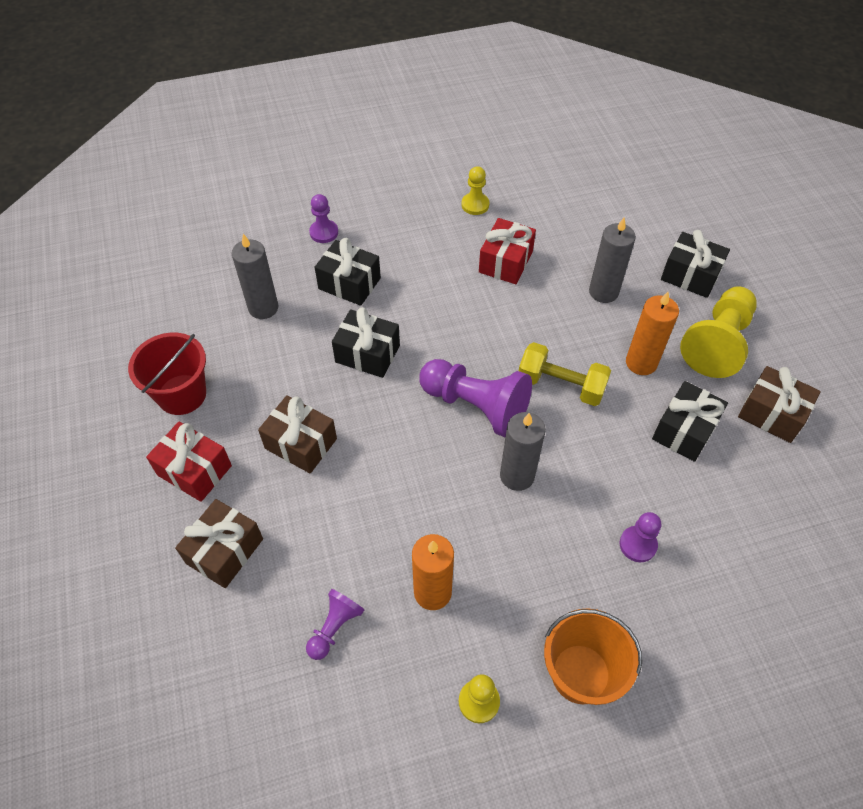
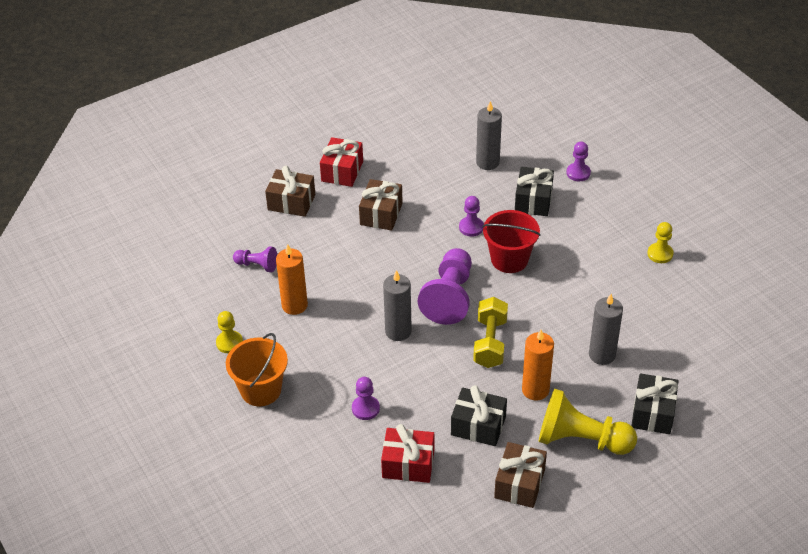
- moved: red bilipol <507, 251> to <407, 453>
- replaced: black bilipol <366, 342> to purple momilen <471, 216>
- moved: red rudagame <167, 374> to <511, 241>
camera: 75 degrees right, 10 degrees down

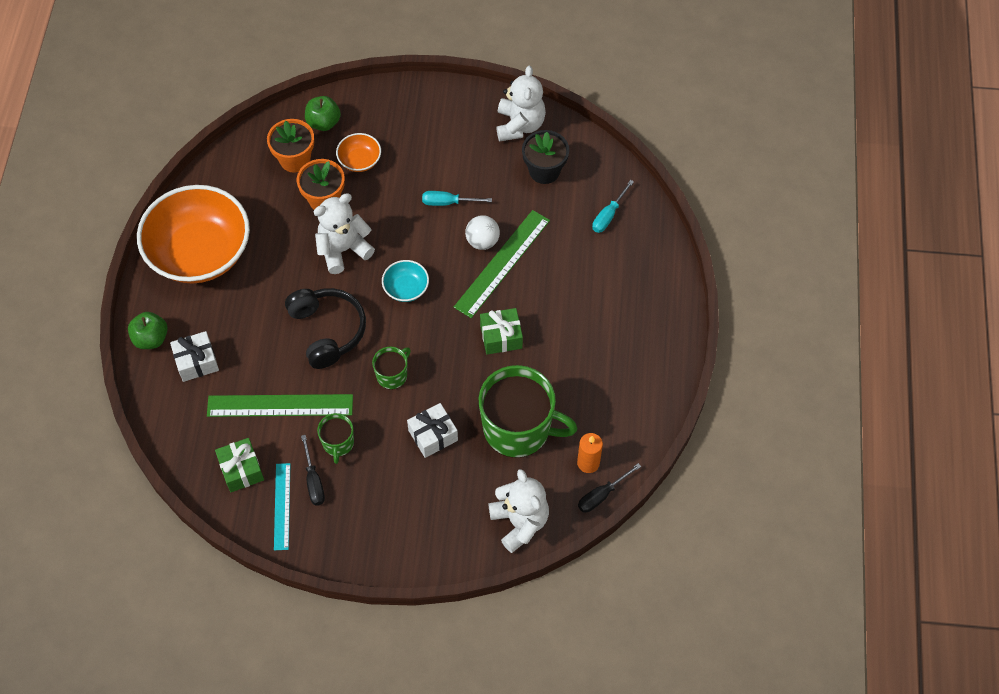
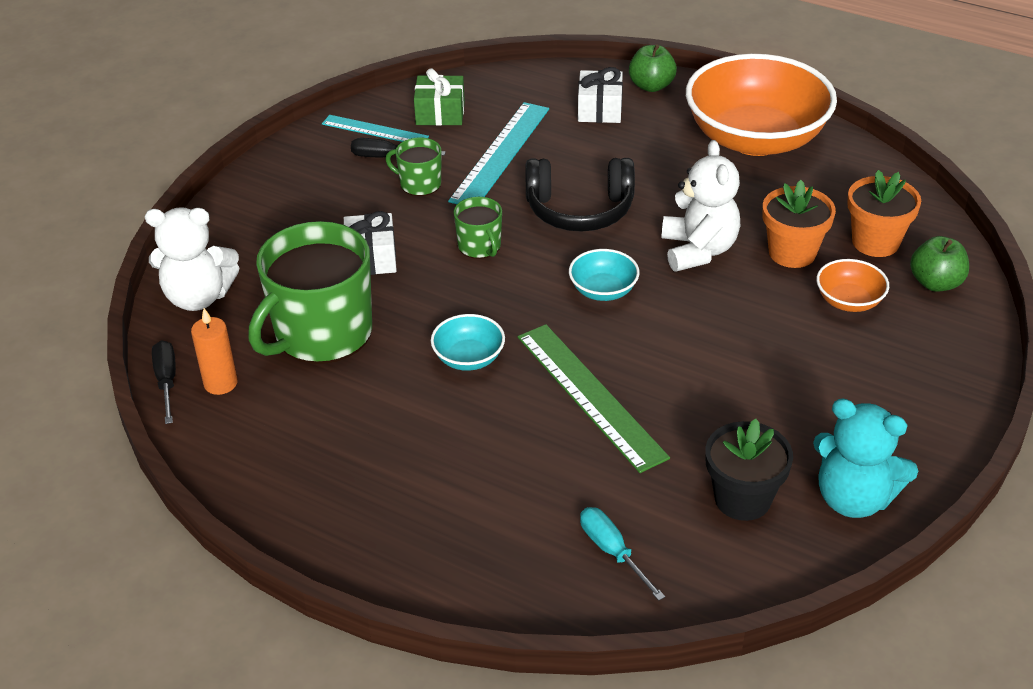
- replaced: green bilipol <501, 331> to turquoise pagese <468, 342>
- recoloured: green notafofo <280, 405> to turquoise notafofo <498, 153>
- recoloured: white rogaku <521, 104> to turquoise rogaku <865, 458>
- removed: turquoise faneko <457, 198>
- removed: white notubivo <482, 232>
camera: 115 degrees right, 20 degrees down

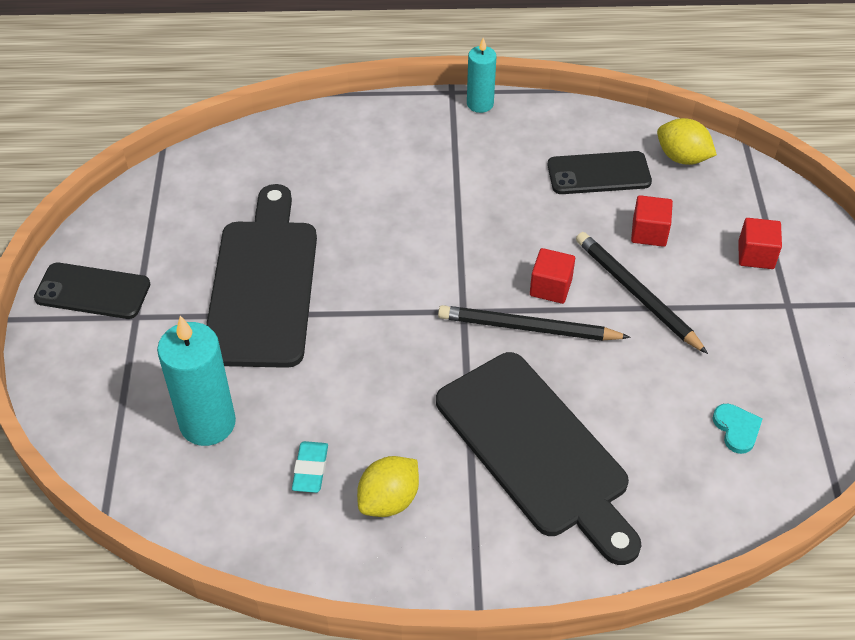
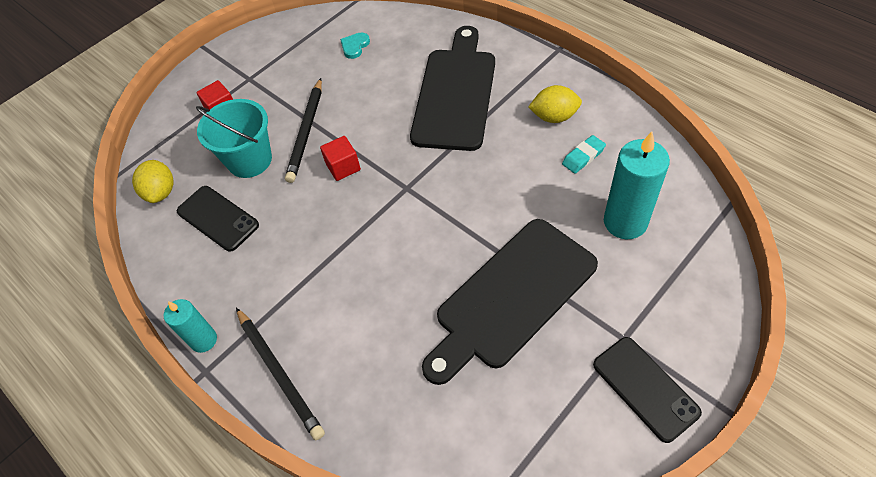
- replaced: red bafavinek <652, 221> to turquoise rudagame <234, 138>
- moved: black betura <534, 323> to <280, 374>
camera: 130 degrees left, 5 degrees up

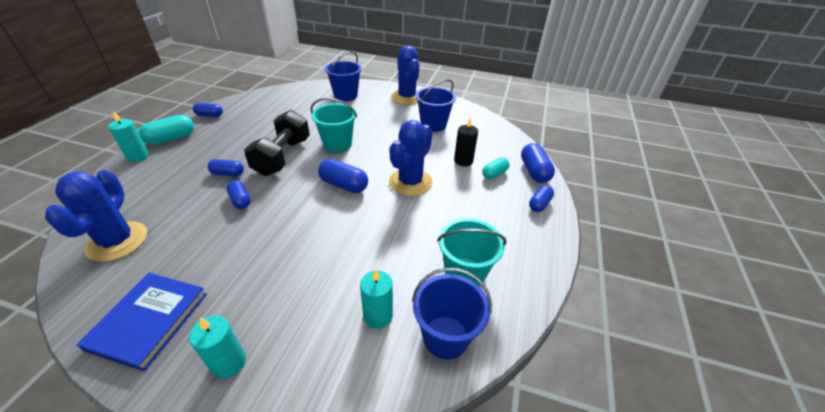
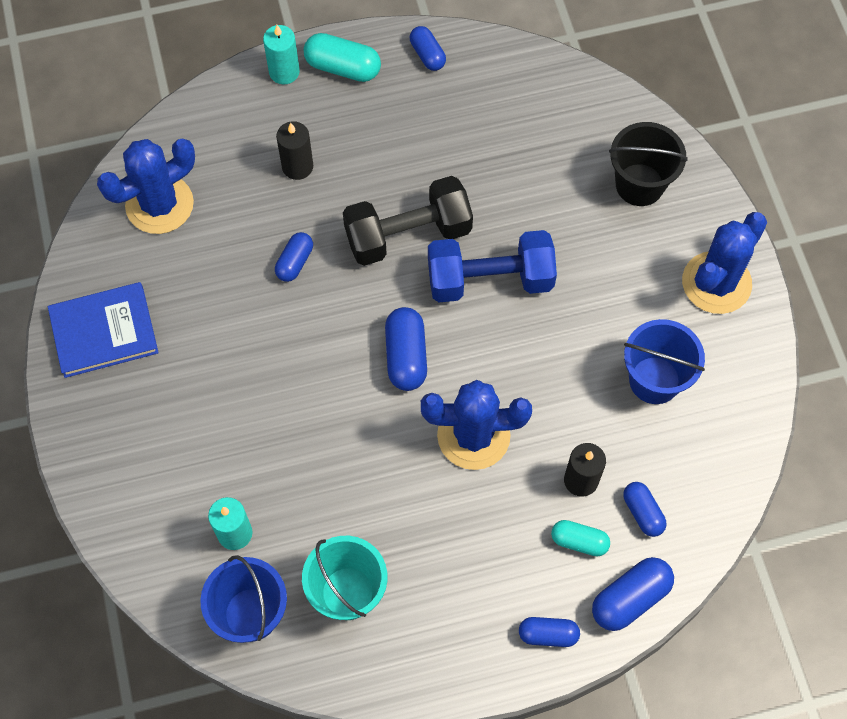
- added: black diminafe <294, 150>
- replaced: turquoise rudagame <333, 125> to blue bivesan <492, 266>
- recoloured: blue rudagame <343, 76> to black rudagame <648, 164>
- moved: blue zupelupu <225, 167> to <645, 509>
- removed: turquoise diminafe <217, 347>
camera: 60 degrees right, 25 degrees up

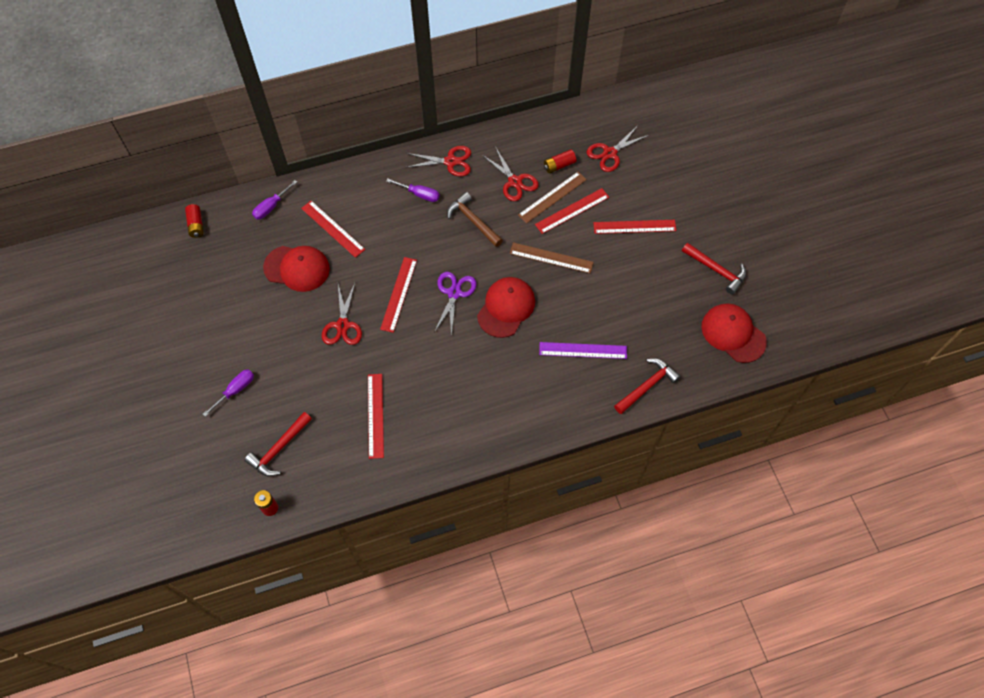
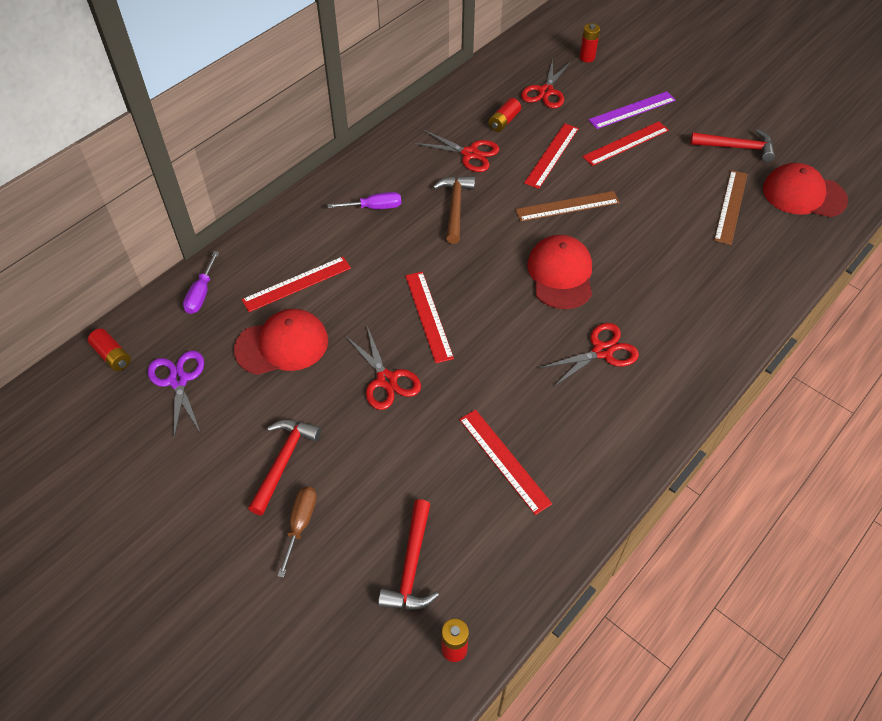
- moved: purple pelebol <455, 304> to <175, 393>
- turned: red notafofo <333, 229> = <296, 284> 45 degrees counterclockwise
- moved: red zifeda <647, 386> to <284, 467>
- recoloured: purple faneko <228, 393> to brown faneko <297, 532>
- turned: brown zifeda <475, 219> = <454, 210> 75 degrees clockwise
- moved: red pelebol <438, 161> to <589, 355>
- added: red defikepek <589, 42>
- moved: purple notafofo <583, 350> to <632, 110>
- moved: brown notafofo <552, 198> to <731, 207>
camera: 30 degrees left, 10 degrees down

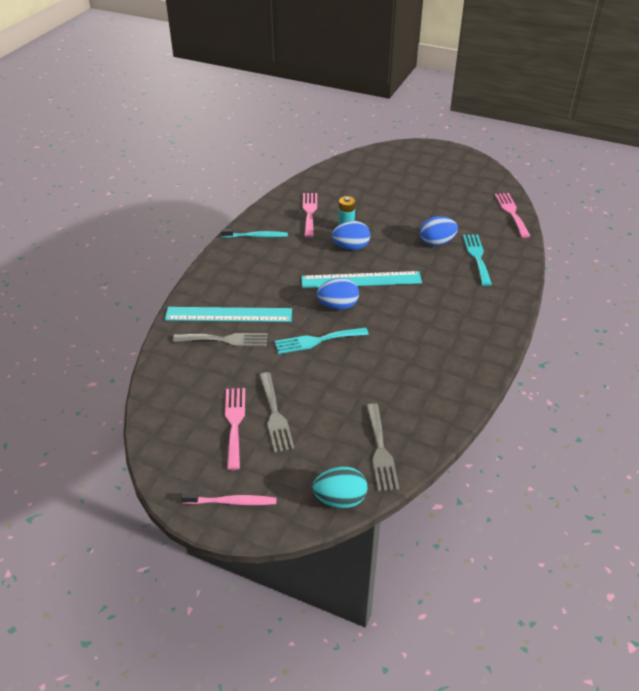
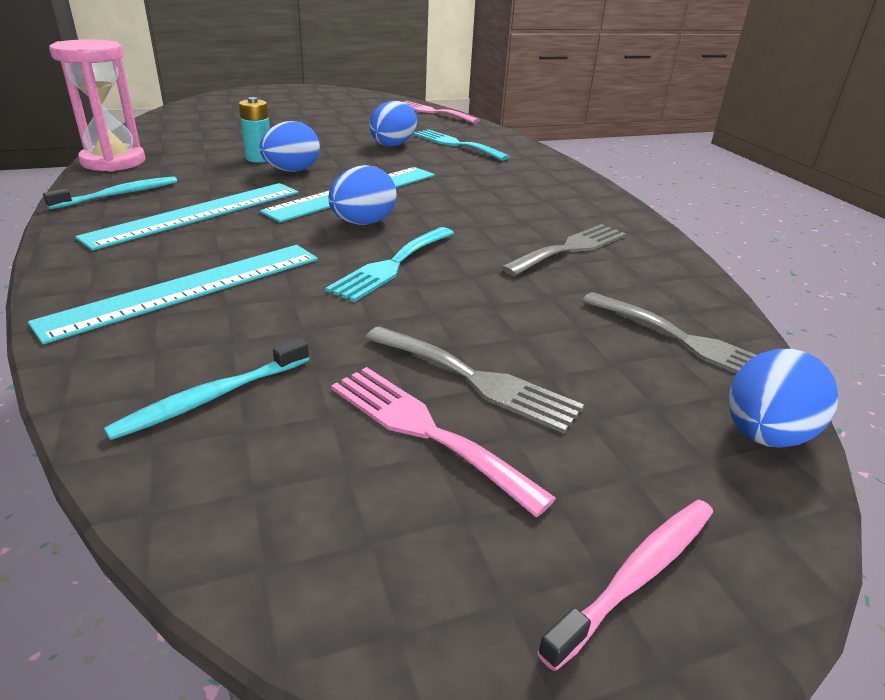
- added: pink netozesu <97, 105>
- added: turquoise notafofo <186, 217>
- added: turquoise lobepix <206, 389>
- moved: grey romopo <220, 340> to <563, 250>
- recoloured: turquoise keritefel <340, 487> to blue keritefel <783, 398>
- removed: pink romopo <310, 215>
camera: 45 degrees left, 10 degrees down

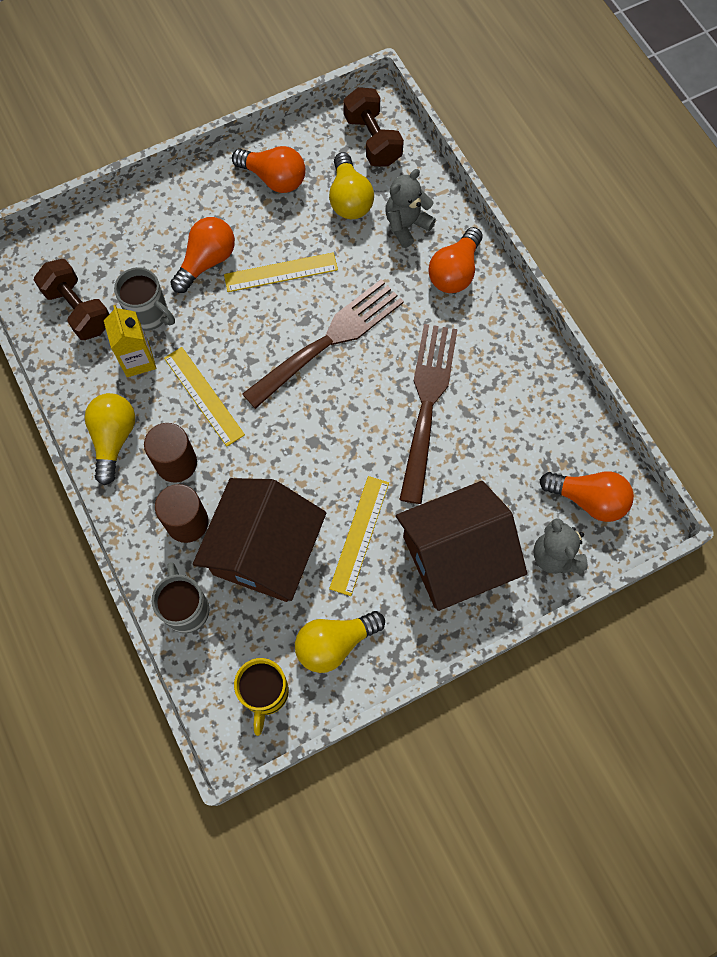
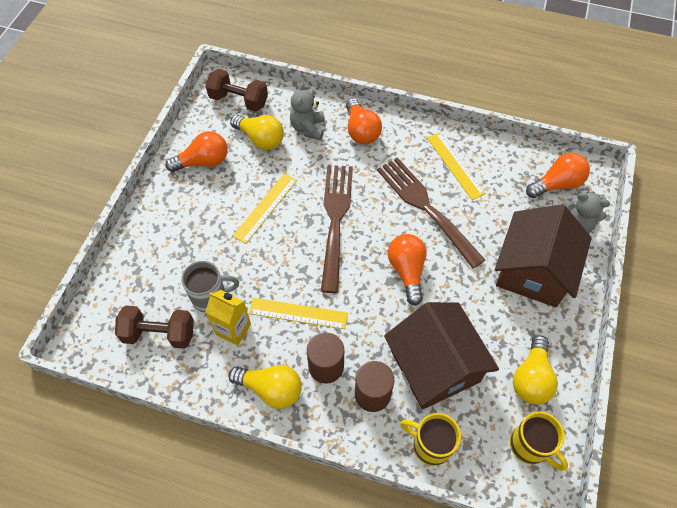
- turned: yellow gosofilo <110, 439> = <265, 387> 150 degrees clockwise
- moved: orange gosofilo <202, 255> to <407, 270>
- recoloured: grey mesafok <180, 597> to yellow mesafok <430, 439>
- moved: yellow notafofo <359, 536> to <456, 166>
camera: 45 degrees left, 10 degrees down

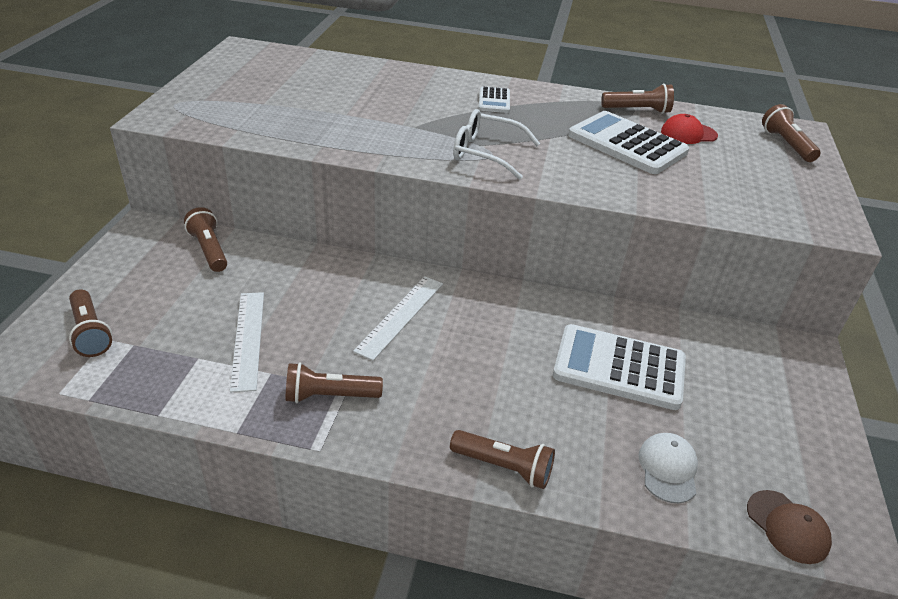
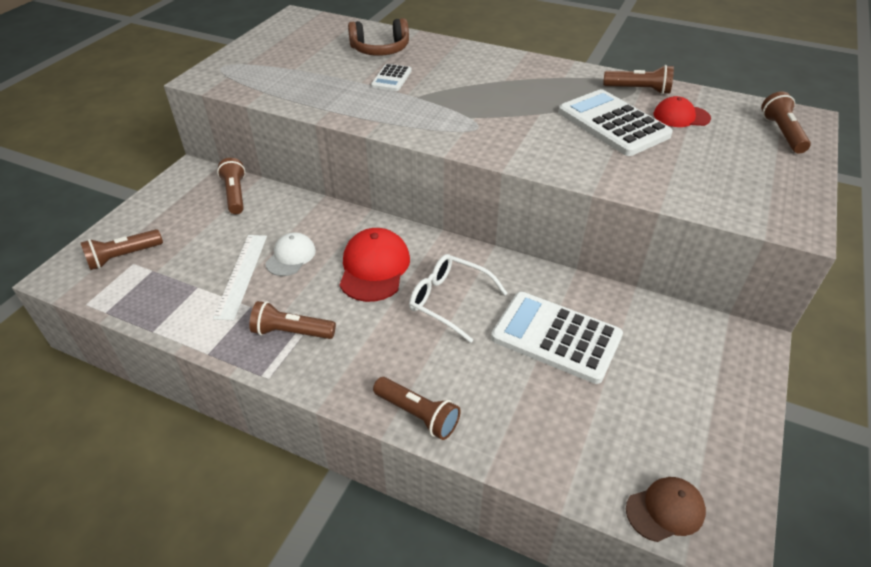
- turned: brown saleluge <90, 323> = <122, 249> 75 degrees clockwise
- moved: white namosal <668, 468> to <291, 254>
- replaced: white notafofo <398, 318> to red namosal <375, 265>
- added: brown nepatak <378, 37>
- moved: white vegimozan <494, 99> to <391, 77>
- moved: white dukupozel <496, 144> to <458, 298>
- turned: brown namosal <789, 527> = <666, 509> 90 degrees counterclockwise
camera: 15 degrees right, 5 degrees up

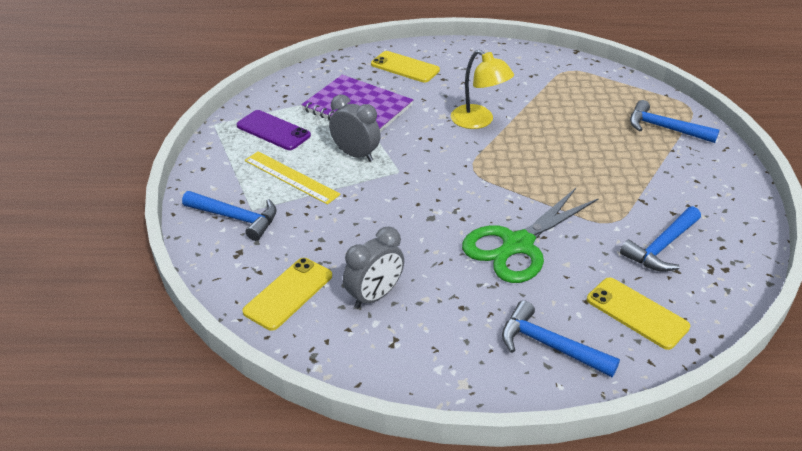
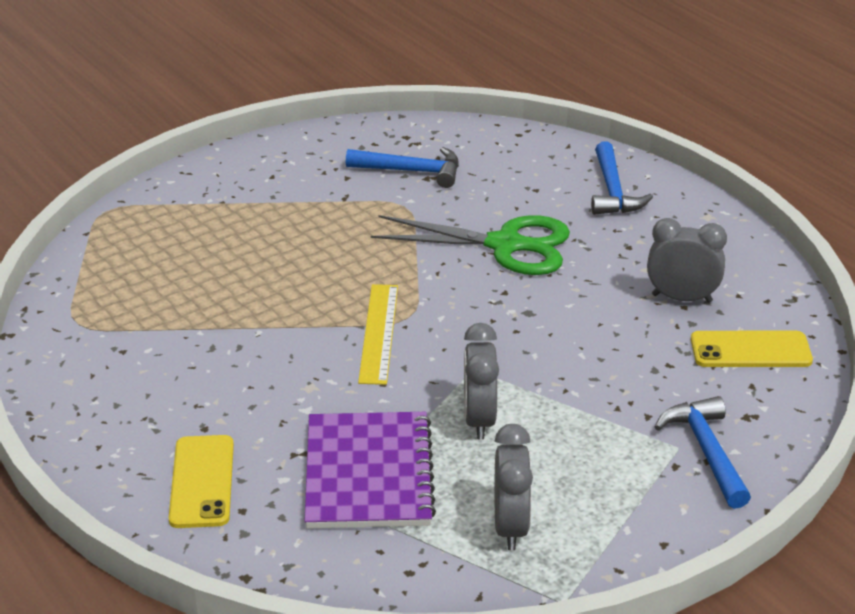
- moved: yellow notafofo <293, 178> to <378, 334>
- replaced: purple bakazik <274, 130> to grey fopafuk <513, 487>
- removed: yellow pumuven <482, 89>
- removed: yellow bakazik <638, 313>
- removed: blue zifeda <674, 121>
camera: 125 degrees left, 5 degrees down

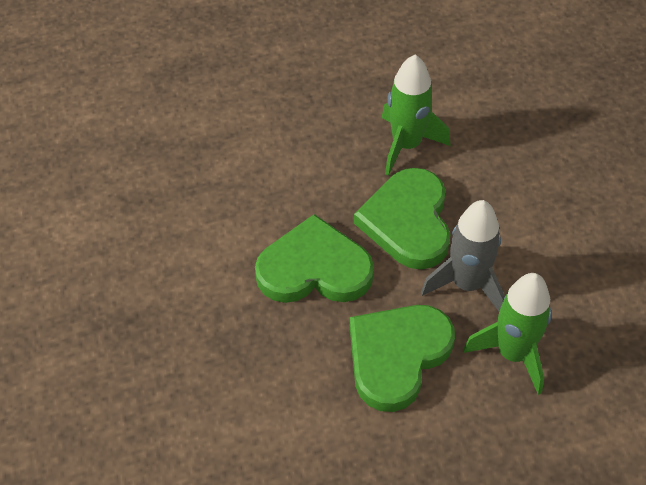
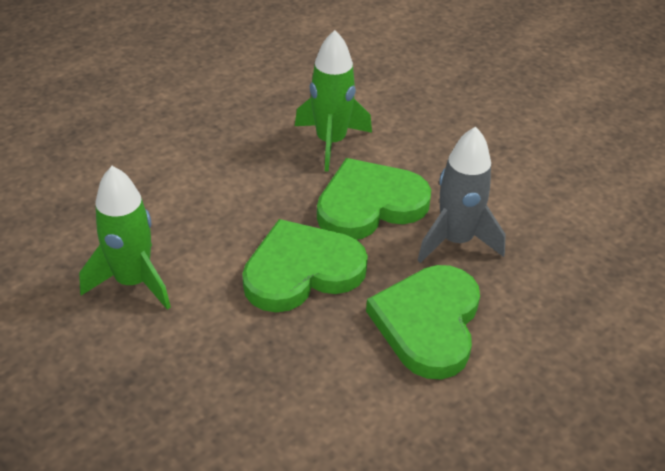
- moved: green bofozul <507, 334> to <125, 238>
- turned: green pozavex <402, 219> = <374, 199> 90 degrees clockwise
camera: 25 degrees left, 10 degrees down

